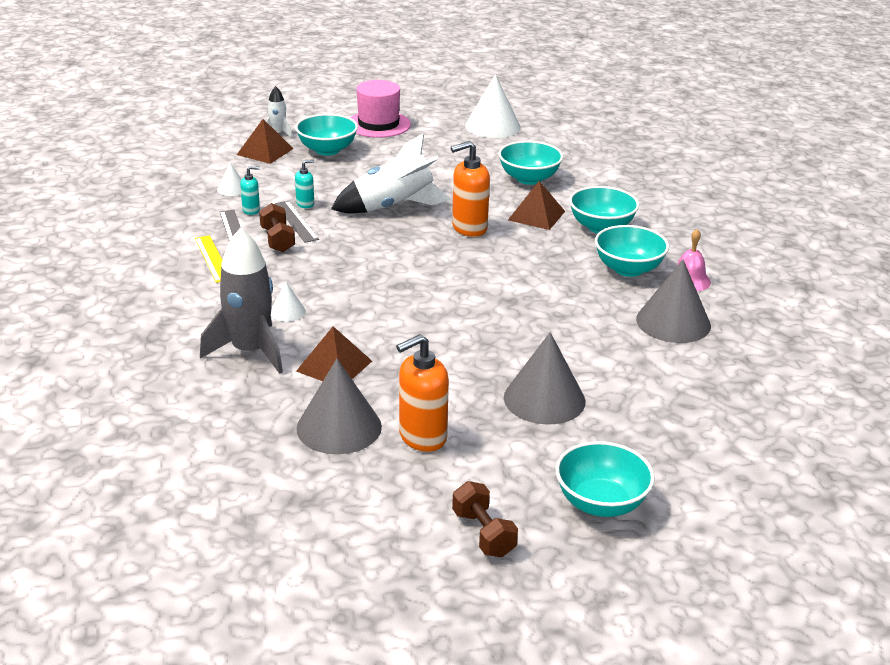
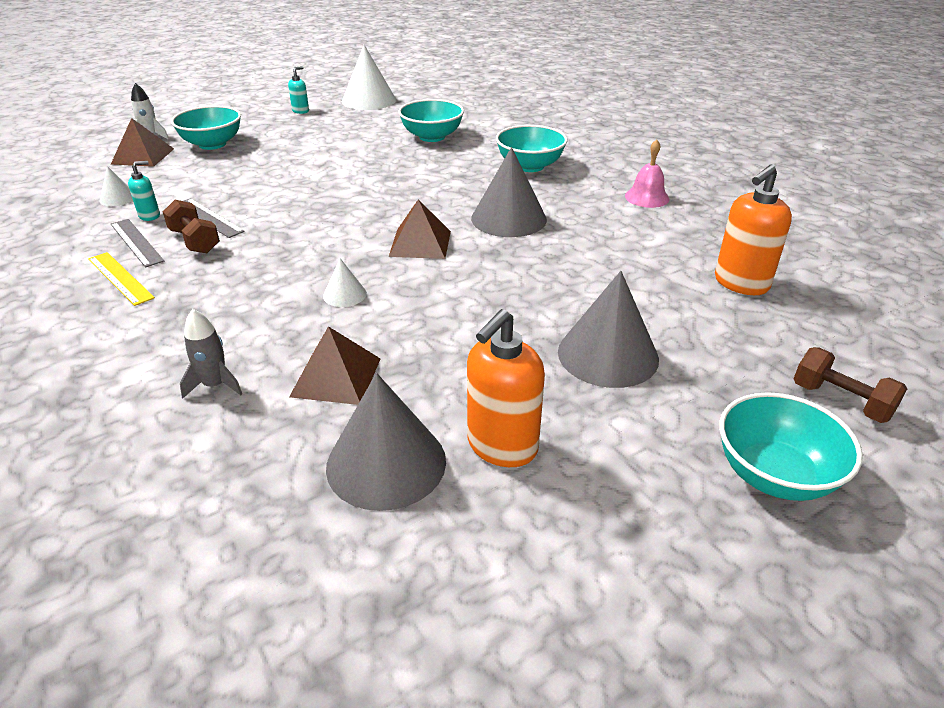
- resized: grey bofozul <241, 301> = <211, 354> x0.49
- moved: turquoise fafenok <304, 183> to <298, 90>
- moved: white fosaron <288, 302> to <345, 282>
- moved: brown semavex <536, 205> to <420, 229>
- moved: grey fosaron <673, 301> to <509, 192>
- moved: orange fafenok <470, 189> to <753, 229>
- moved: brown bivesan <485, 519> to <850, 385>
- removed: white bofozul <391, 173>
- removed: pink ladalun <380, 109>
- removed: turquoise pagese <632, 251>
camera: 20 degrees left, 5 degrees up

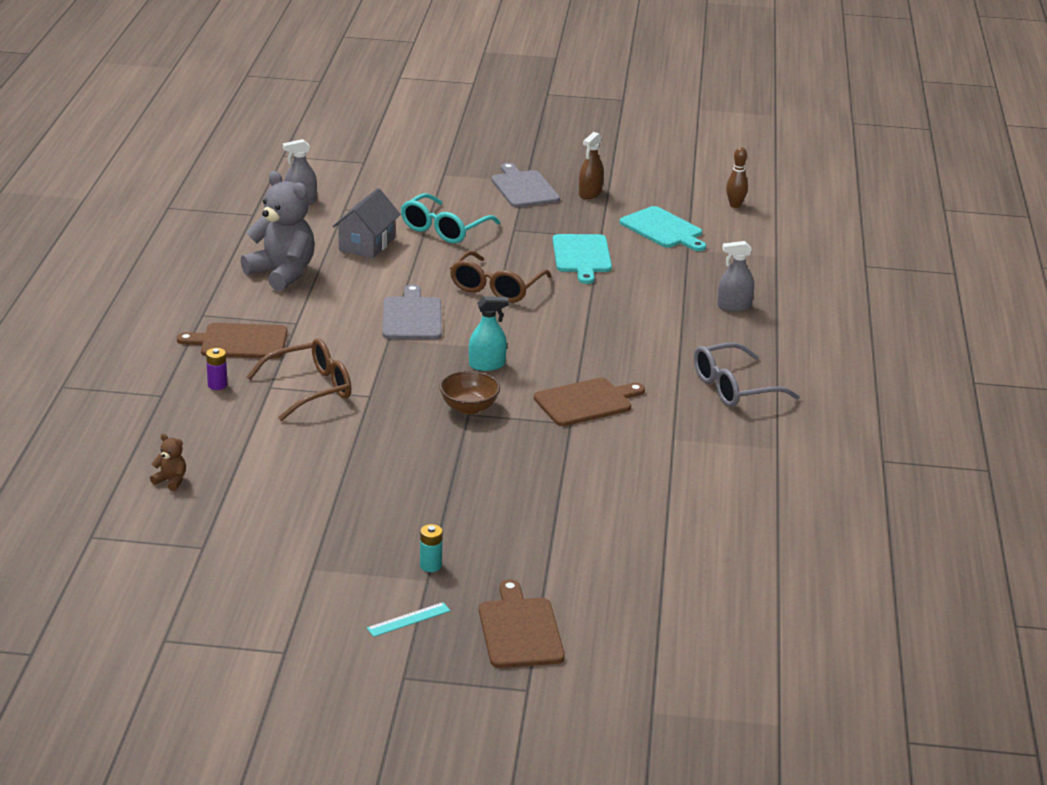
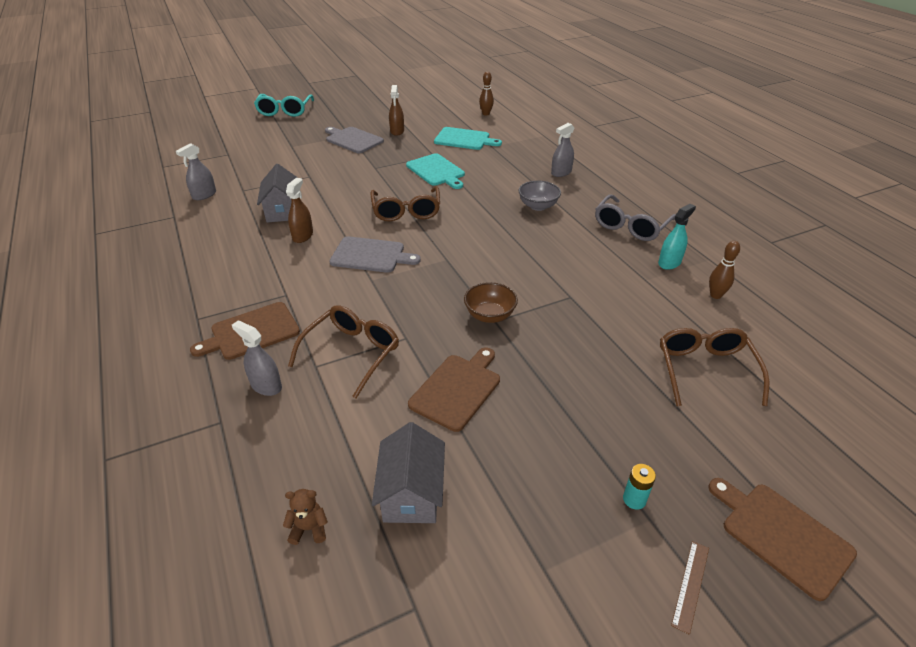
- replaced: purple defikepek <216, 369> to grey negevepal <257, 358>
- moved: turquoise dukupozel <450, 218> to <284, 105>
- added: brown negevepal <299, 210>
- turned: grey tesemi <412, 312> = <375, 254> 135 degrees clockwise
- added: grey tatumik <408, 472>
- moved: brown tesemi <589, 402> to <454, 389>
- added: grey pagese <539, 196>
- moved: turquoise negevepal <489, 333> to <677, 237>
- added: brown dukupozel <714, 367>
- recoloured: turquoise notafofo <409, 619> to brown notafofo <690, 588>
- added: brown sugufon <724, 270>
- removed: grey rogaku <278, 231>
camera: 30 degrees left, 10 degrees up

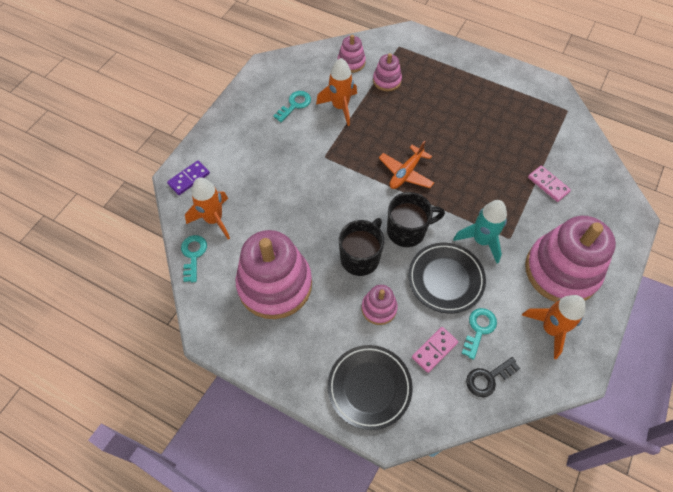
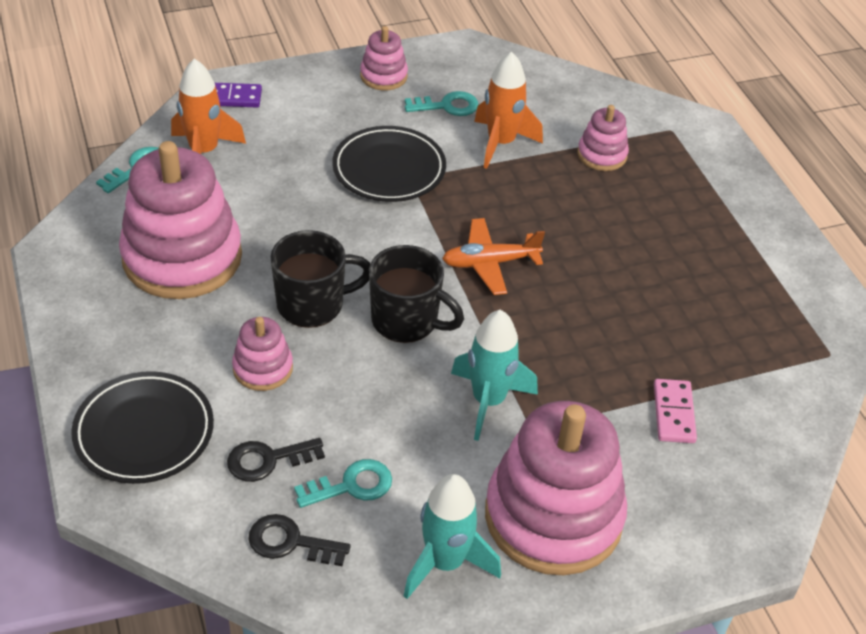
- replaced: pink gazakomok <435, 350> to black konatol <276, 460>
- moved: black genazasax <447, 278> to <389, 164>
- moved: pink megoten <352, 54> to <384, 58>
- recoloured: orange bofozul <554, 327> to turquoise bofozul <452, 536>
camera: 40 degrees right, 15 degrees down

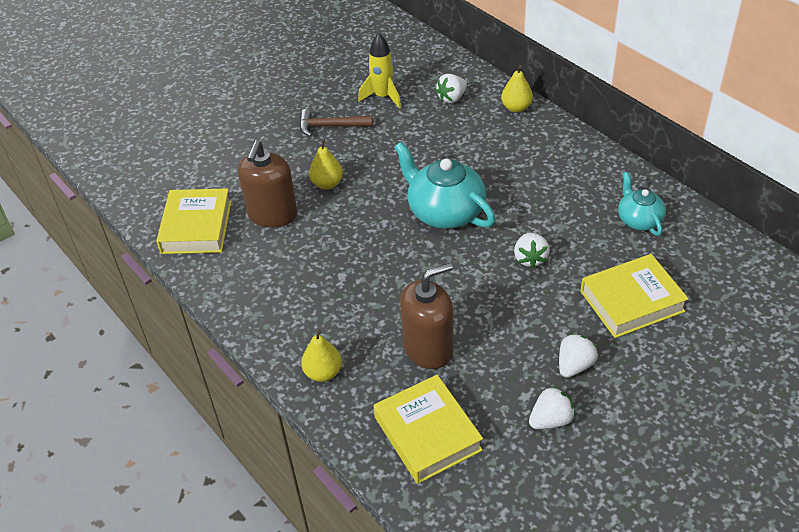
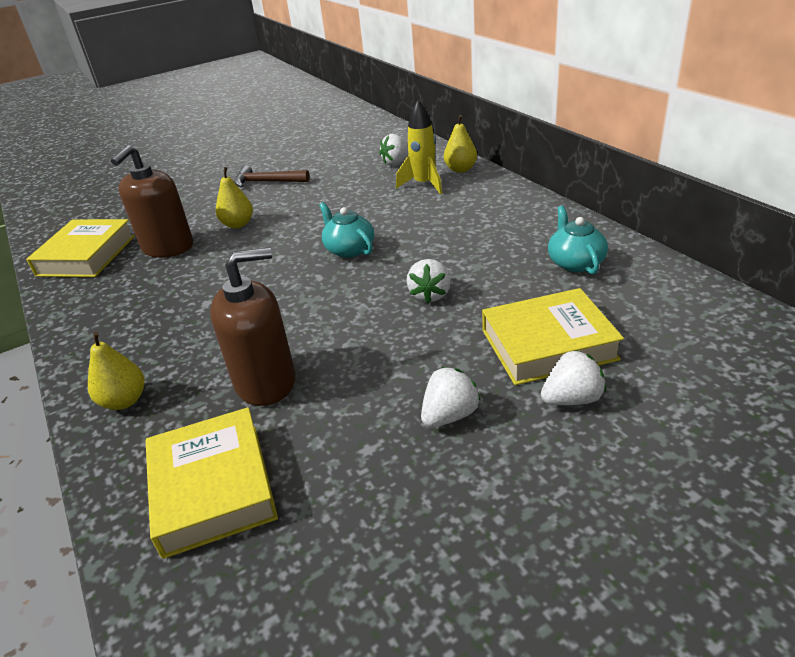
- resized: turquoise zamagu <444, 185> = <346, 230> x0.59
- moved: yellow bofozul <379, 71> to <419, 147>
- moved: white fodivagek <552, 407> to <573, 377>
camera: 10 degrees right, 10 degrees down

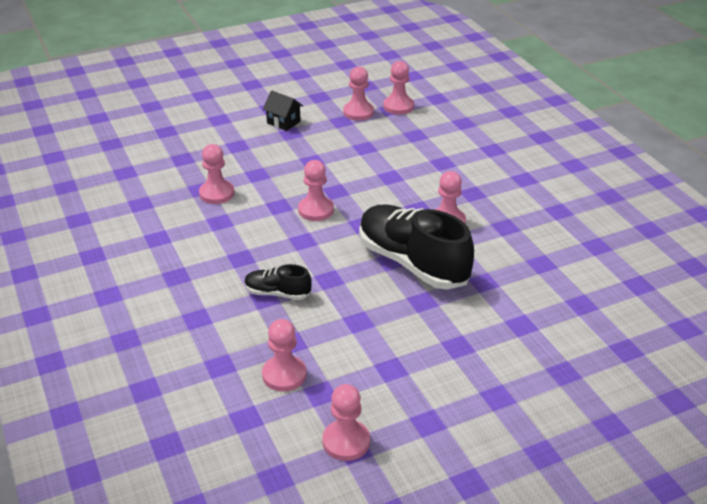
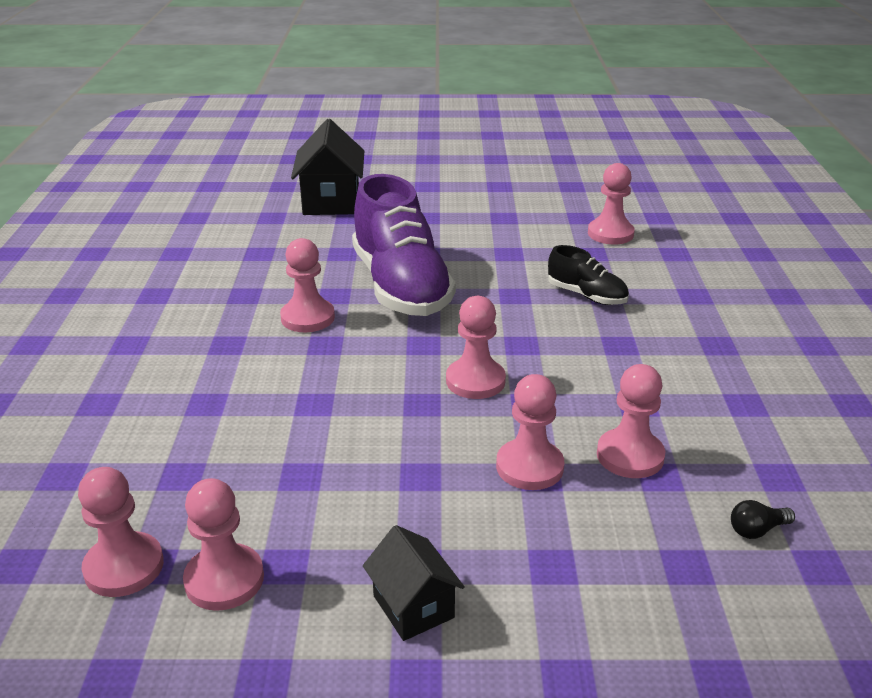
- added: black tatumik <327, 167>
- recoloured: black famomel <416, 247> to purple famomel <404, 245>
- moved: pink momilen <346, 422> to <530, 432>
- added: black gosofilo <763, 519>
camera: 155 degrees left, 5 degrees down

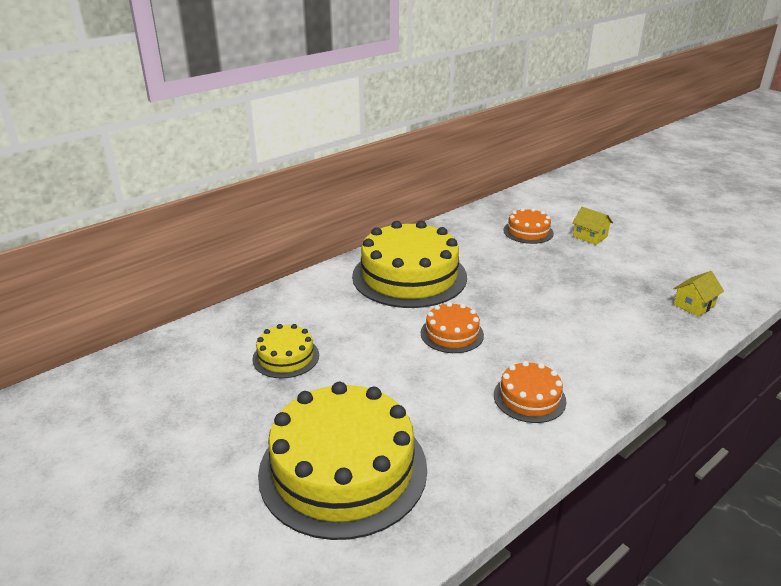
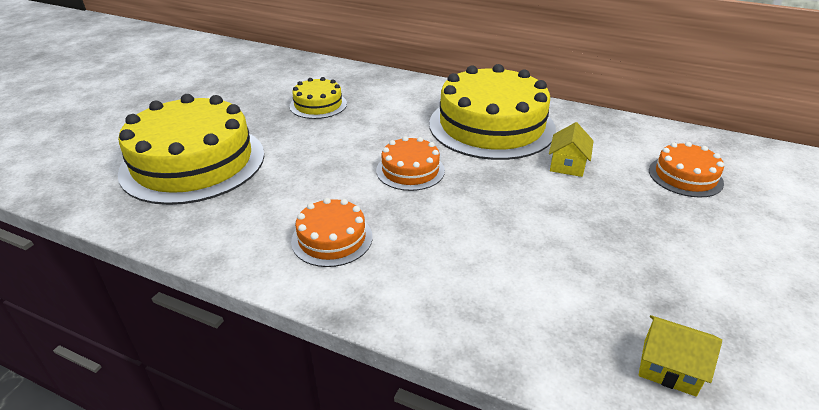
- moved: yellow tatumik <592, 226> to <571, 149>
camera: 65 degrees right, 5 degrees up

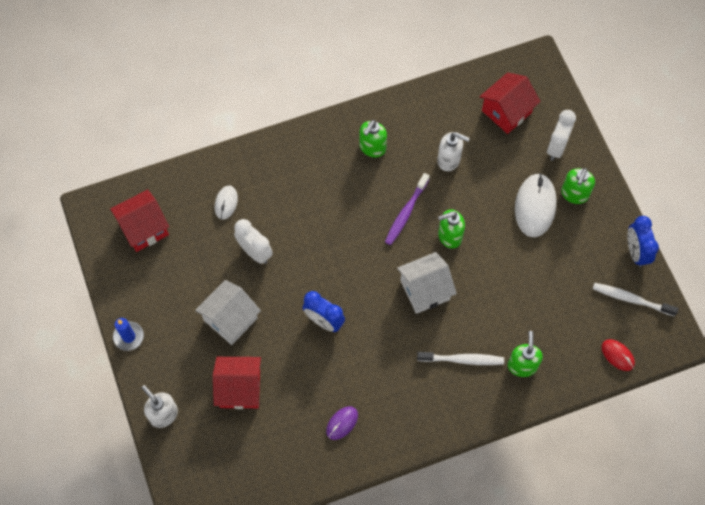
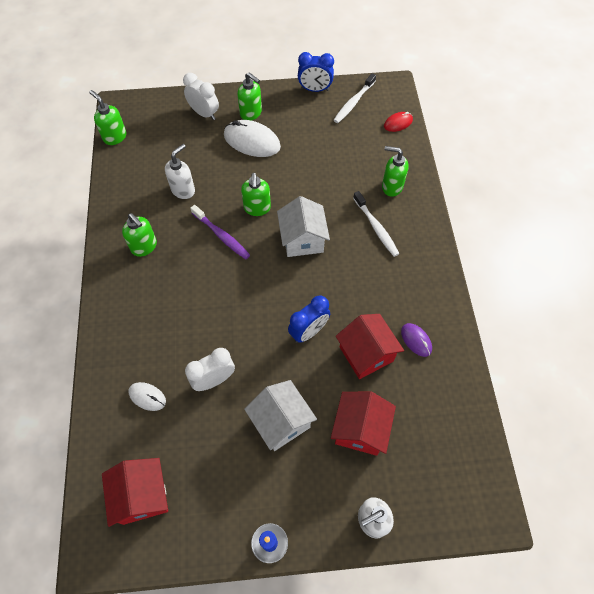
- added: green fafenok <108, 117>
- moved: red tatumik <510, 103> to <370, 346>
- turned: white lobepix <460, 358> = <376, 224> 135 degrees clockwise
camera: 75 degrees left, 5 degrees down

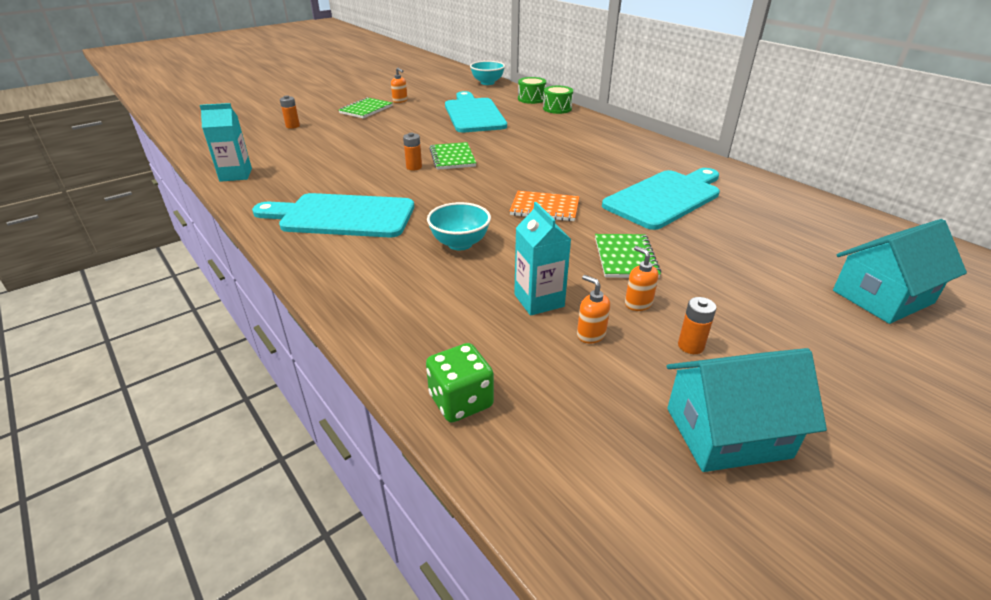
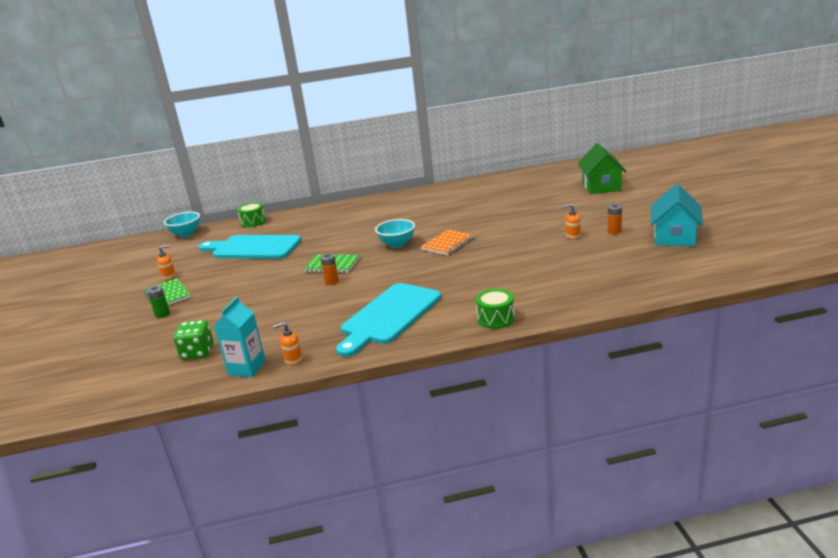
- added: green defikepek <158, 302>
- moved: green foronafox <460, 383> to <193, 340>
- moved: orange fafenok <593, 309> to <287, 344>
- moved: turquoise pagese <459, 226> to <395, 233>
- moved: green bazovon <558, 100> to <495, 309>
- recoloured: turquoise tatumik <900, 271> to green tatumik <602, 168>
- removed: orange defikepek <290, 112>
- removed: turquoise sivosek <542, 259>
- removed: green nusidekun <628, 256>
- removed: turquoise tesemi <661, 199>
camera: 60 degrees left, 10 degrees down

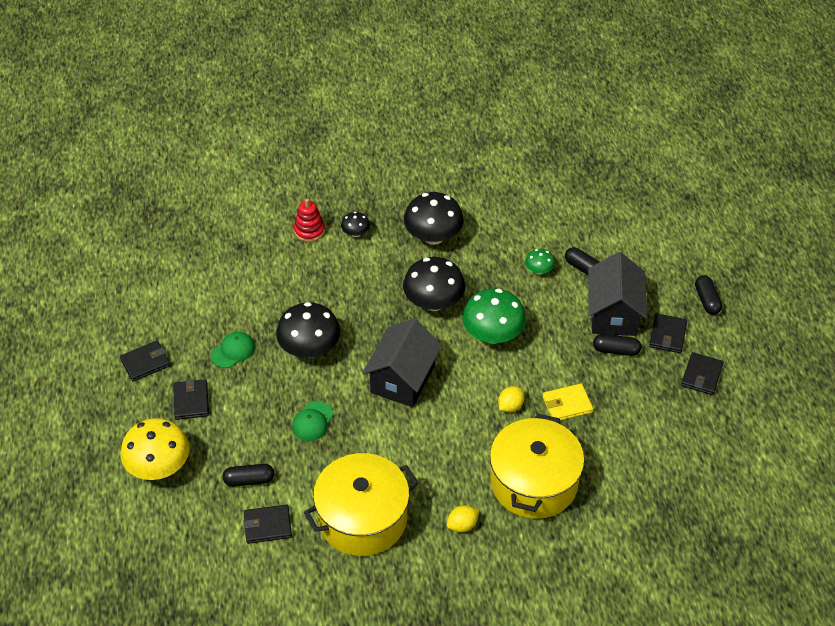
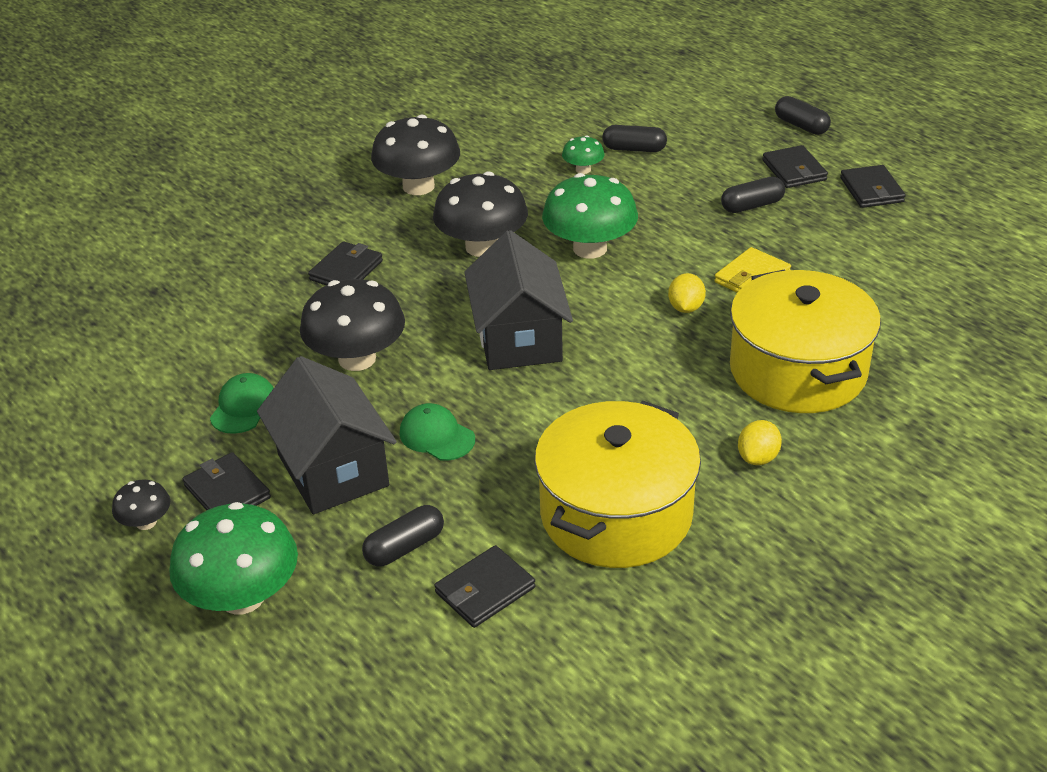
- moved: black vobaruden <355, 224> to <141, 505>
- recoloured: yellow vobaruden <155, 449> to green vobaruden <233, 558>
- moved: black tatumik <617, 294> to <327, 435>
- moved: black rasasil <145, 361> to <345, 263>
- turned: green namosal <313, 421> = <437, 432> 135 degrees clockwise
- removed: red megoten <309, 220>
camera: 30 degrees left, 10 degrees down

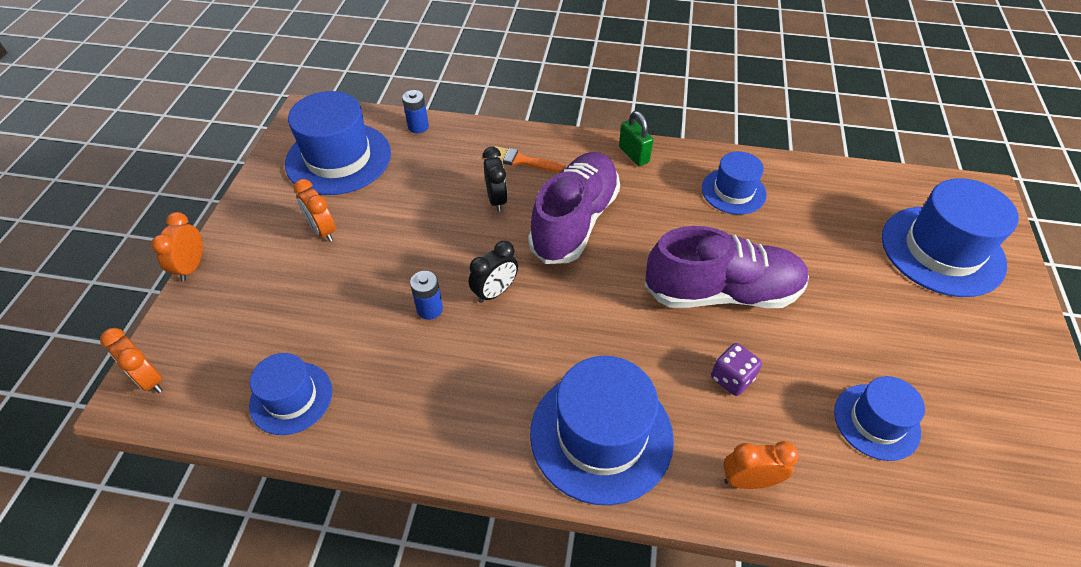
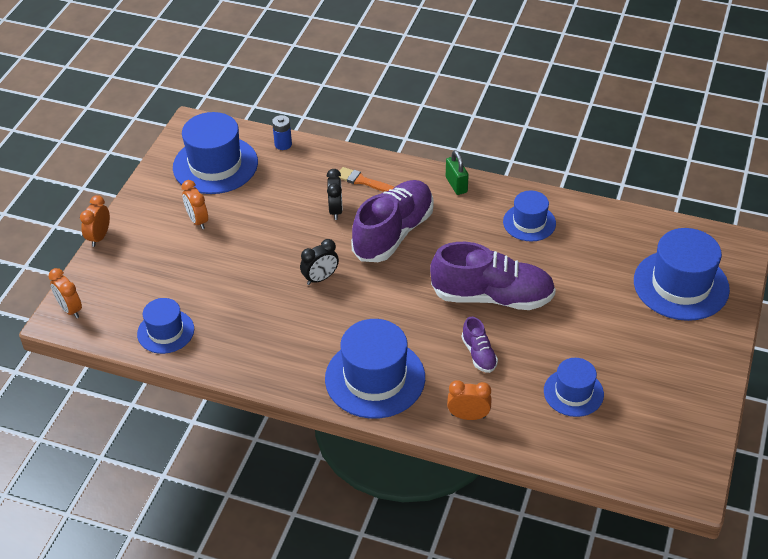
- replaced: purple foronafox <736, 369> to purple famomel <480, 345>
- removed: blue defikepek <426, 295>
camera: 10 degrees right, 5 degrees down

